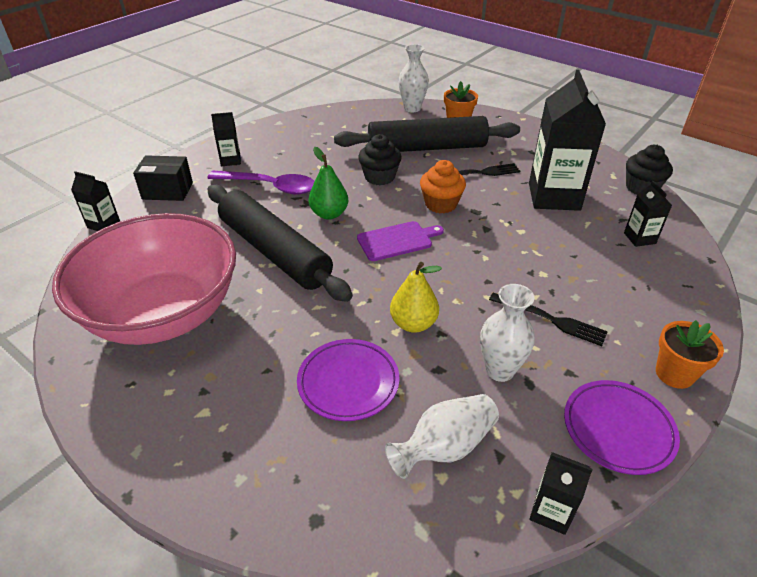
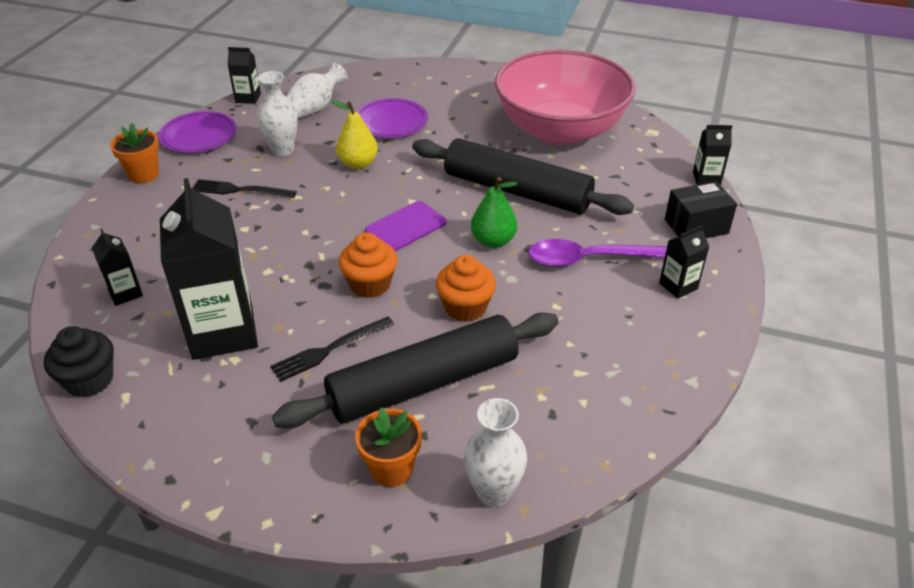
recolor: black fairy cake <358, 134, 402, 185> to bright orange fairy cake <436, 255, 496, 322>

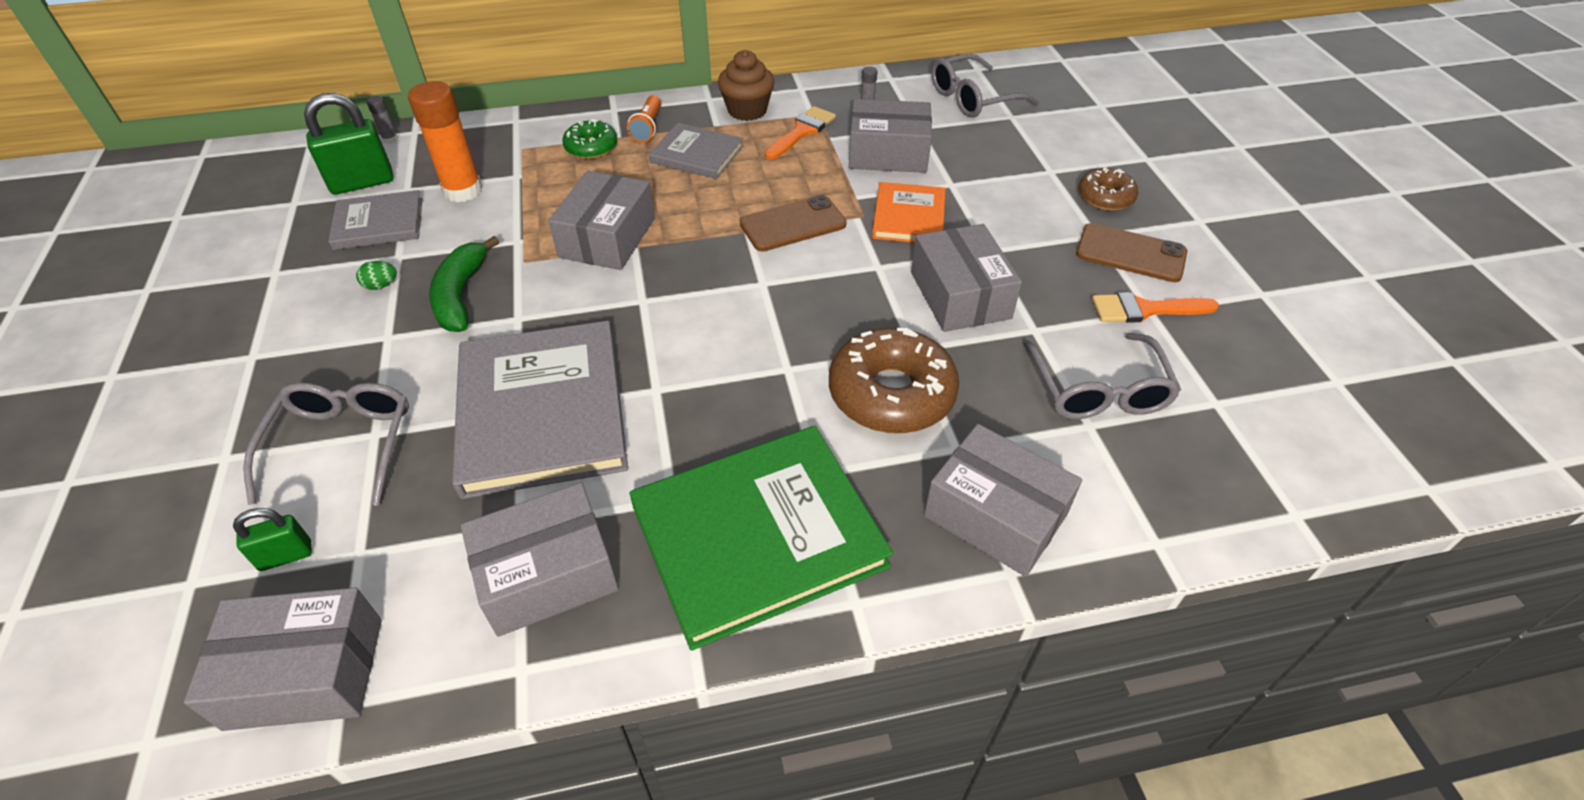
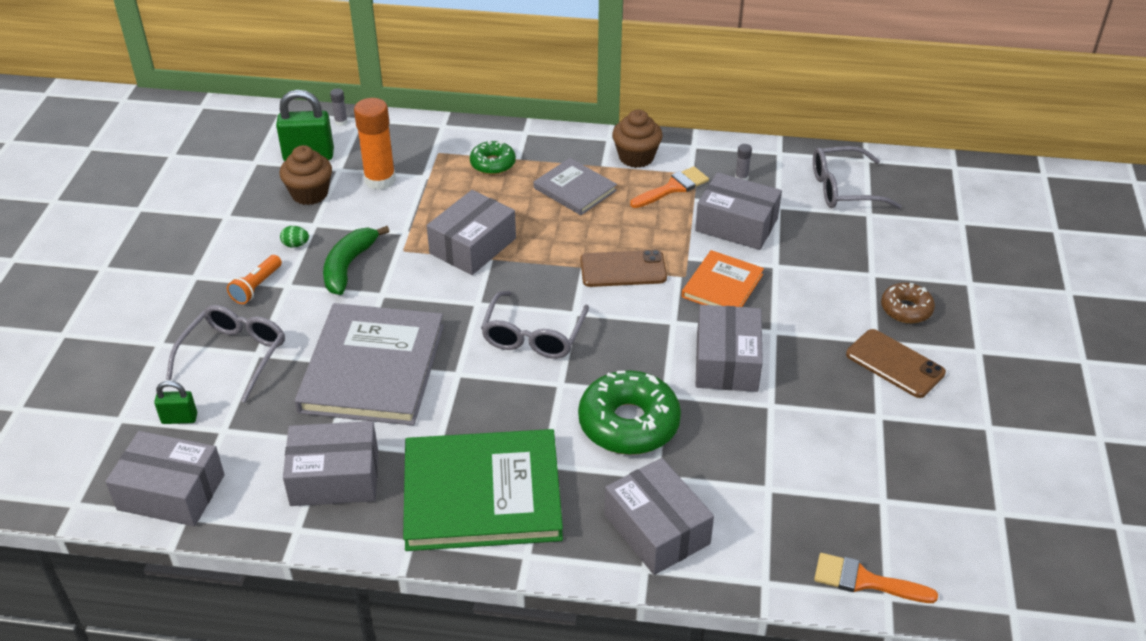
move: bright orange pocket torch <627, 95, 661, 143> to <227, 255, 282, 304>; grey eyeglasses <1023, 333, 1181, 419> to <481, 291, 589, 359>; bright orange paintbrush <1092, 292, 1219, 323> to <814, 553, 938, 603>
replace: grey book <328, 190, 423, 250> to russet fairy cake <280, 145, 332, 205>
recolor: russet donut <829, 328, 959, 433> to green donut <578, 370, 681, 455>

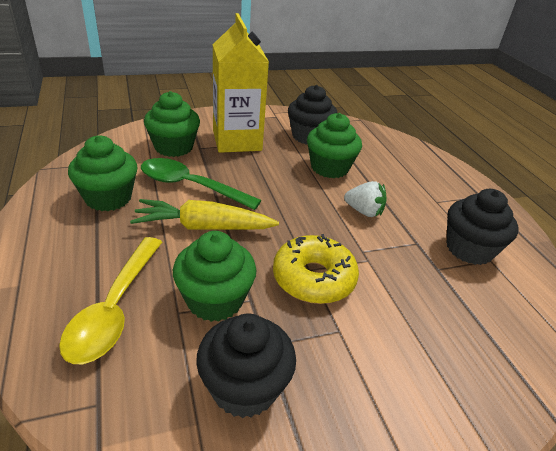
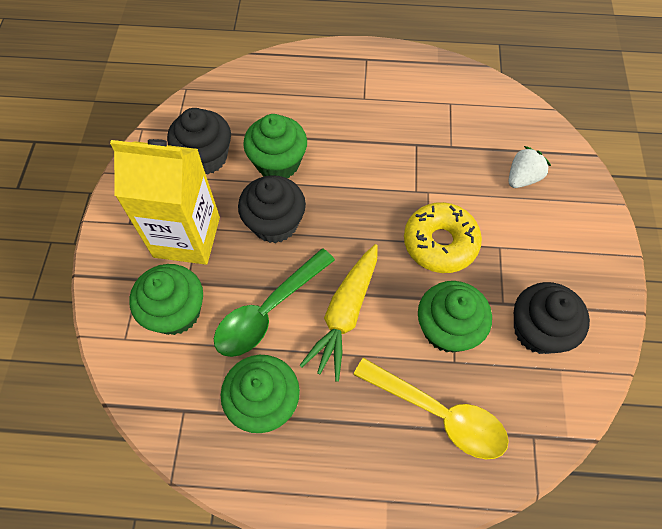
move: pure white toy strawberry <344, 181, 387, 217> to <509, 146, 551, 188>; black fairy cake <447, 189, 518, 265> to <238, 175, 306, 243>

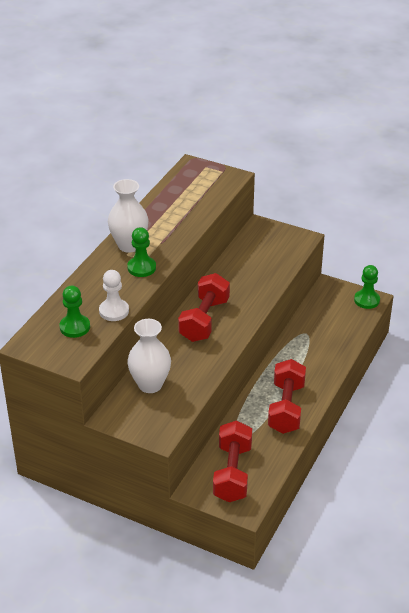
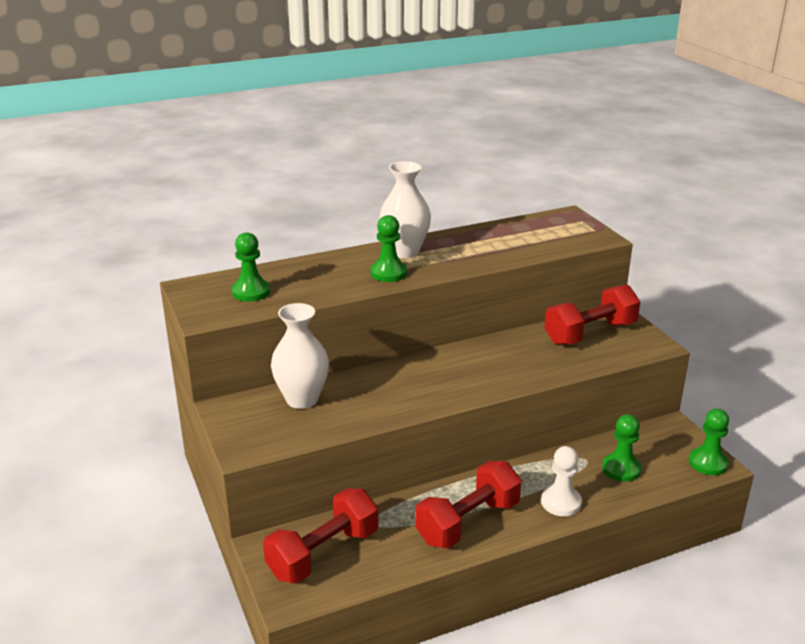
insert: green chess pawn <602, 414, 642, 482>
move: pure white chess pawn <99, 270, 129, 321> to <541, 446, 582, 516>; scarlet free weight <178, 273, 230, 342> to <544, 285, 641, 345>

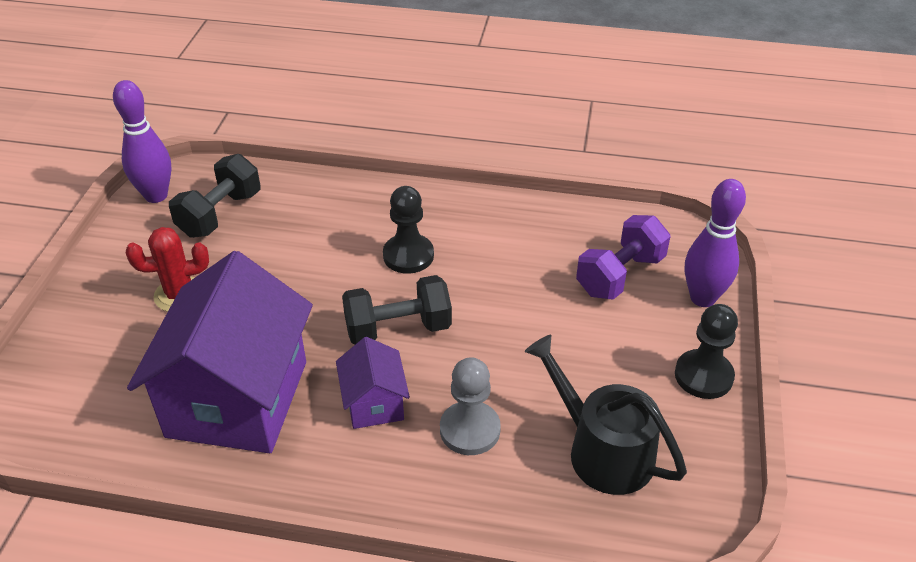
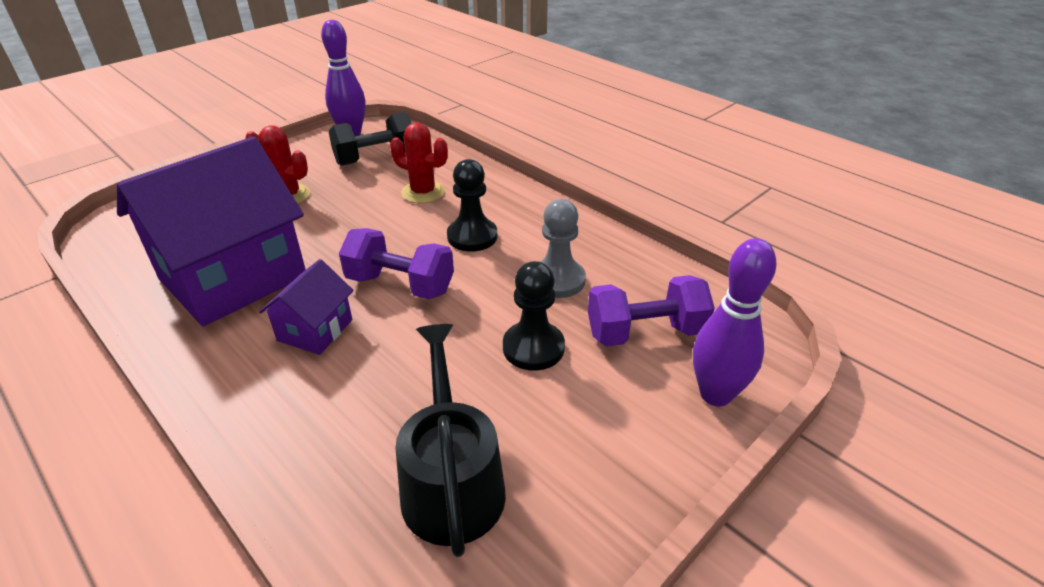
insert: scarlet prickly plant <390, 123, 448, 203>
move: grey chess pawn <440, 357, 501, 455> to <540, 199, 586, 298>; black chess pawn <675, 304, 738, 399> to <503, 261, 565, 371>
recolor: black free weight <342, 275, 452, 345> to royal purple free weight <339, 228, 454, 299>

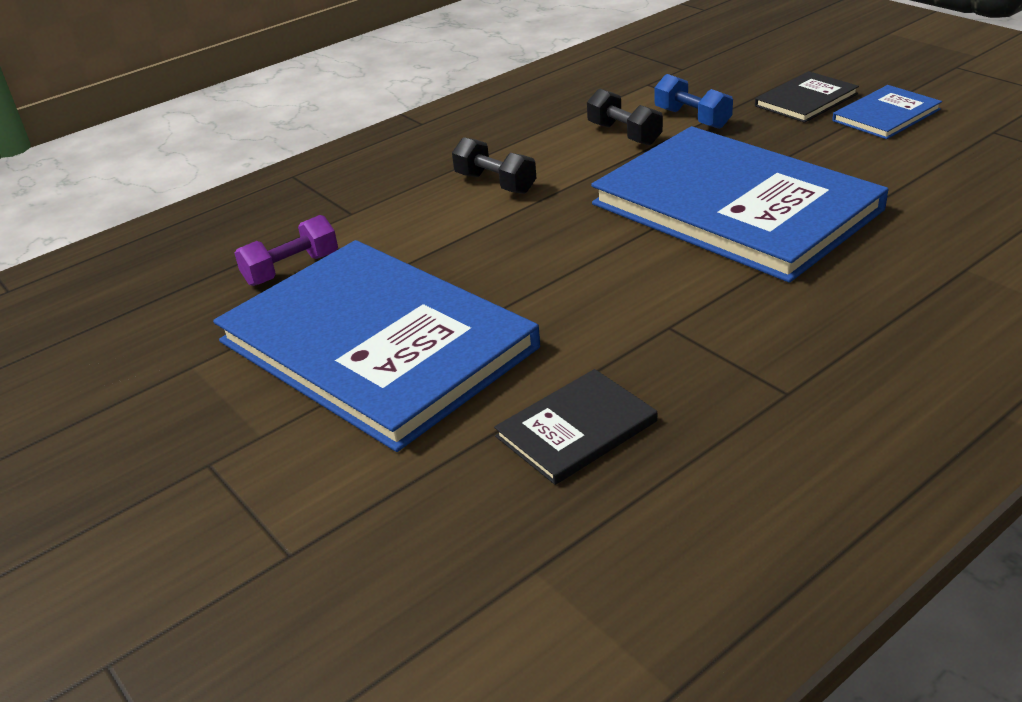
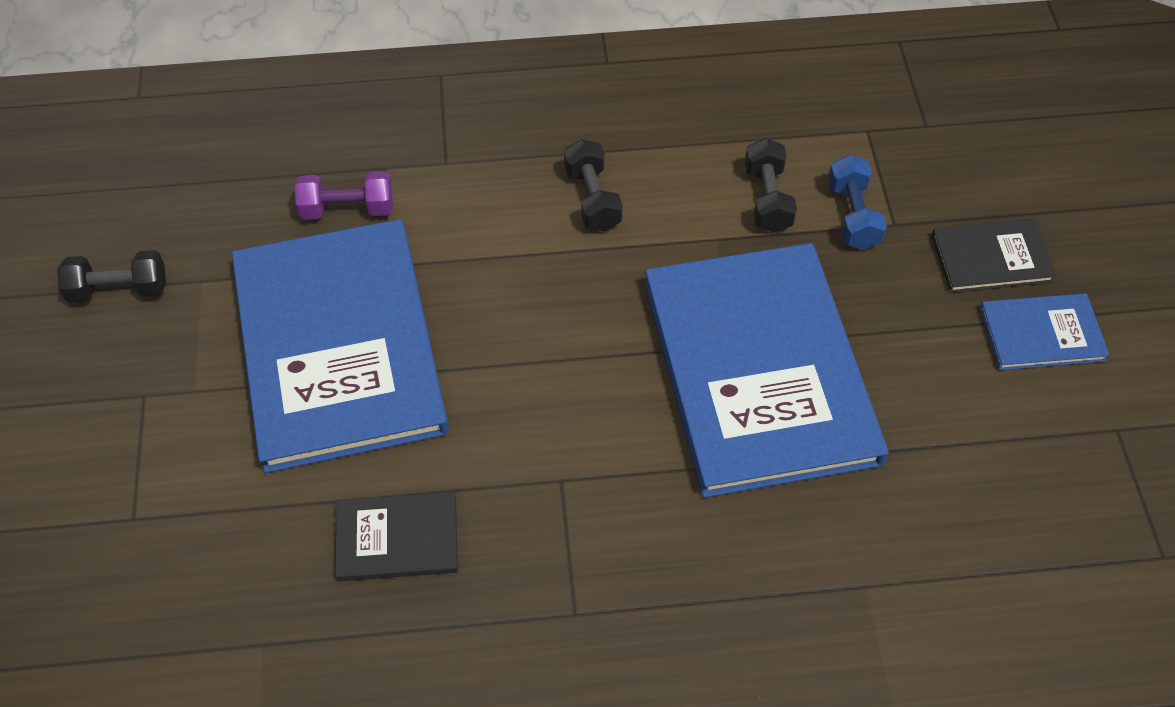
insert: black free weight <57, 250, 166, 303>

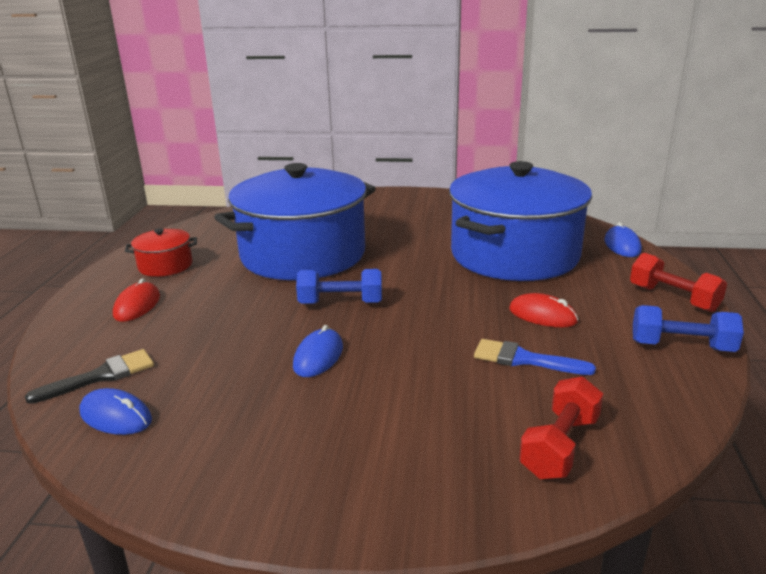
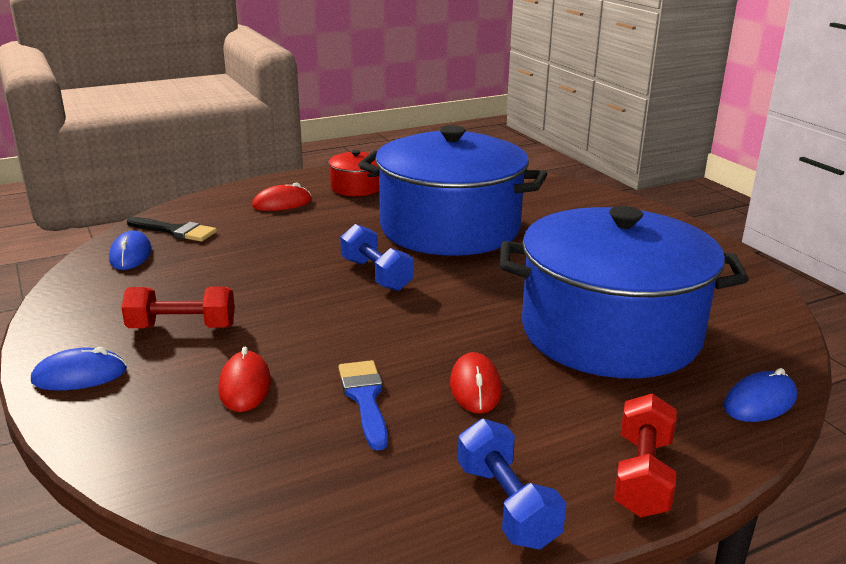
insert: scarlet mouse <218, 347, 271, 412>
move: royal blue mouse <293, 325, 343, 377> to <31, 347, 127, 390>; scarlet free weight <519, 376, 603, 479> to <121, 287, 235, 328>

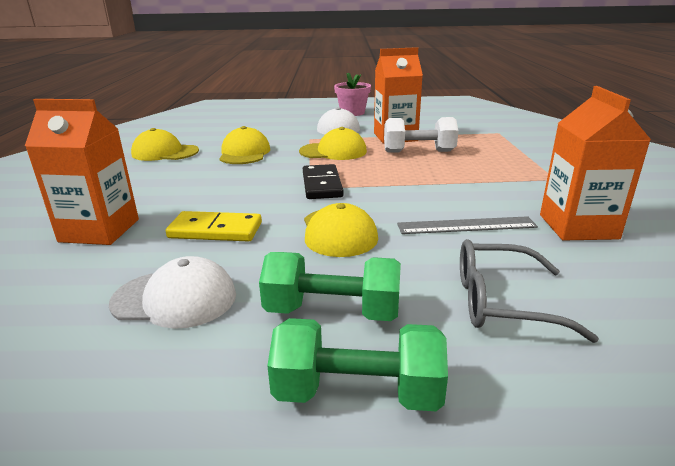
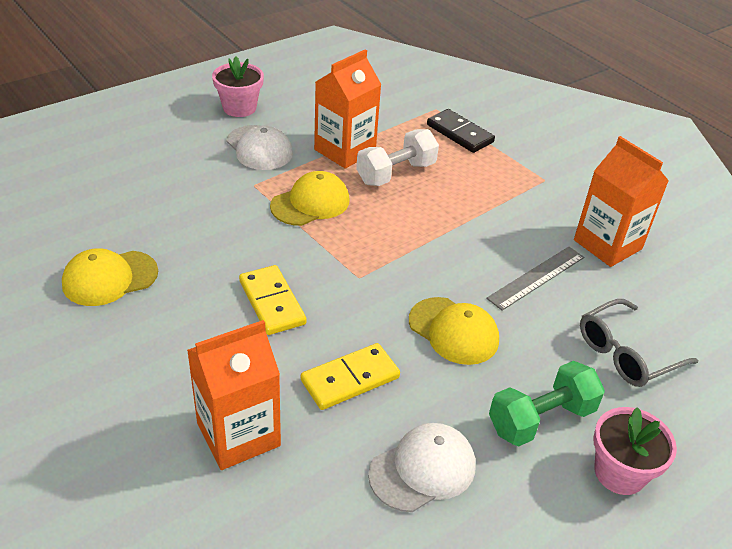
delete: golden peaked cap <219, 126, 270, 164>
insert: golden domino tile <239, 265, 306, 335>
move: black domino tile <303, 164, 344, 199> to <427, 109, 495, 153>
replace: green free weight <267, 318, 448, 411> to rose-pink potted plant <593, 407, 677, 495>

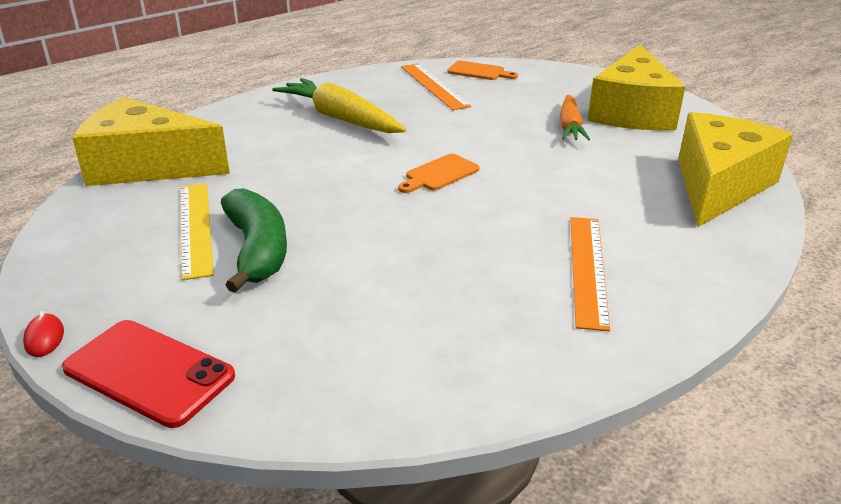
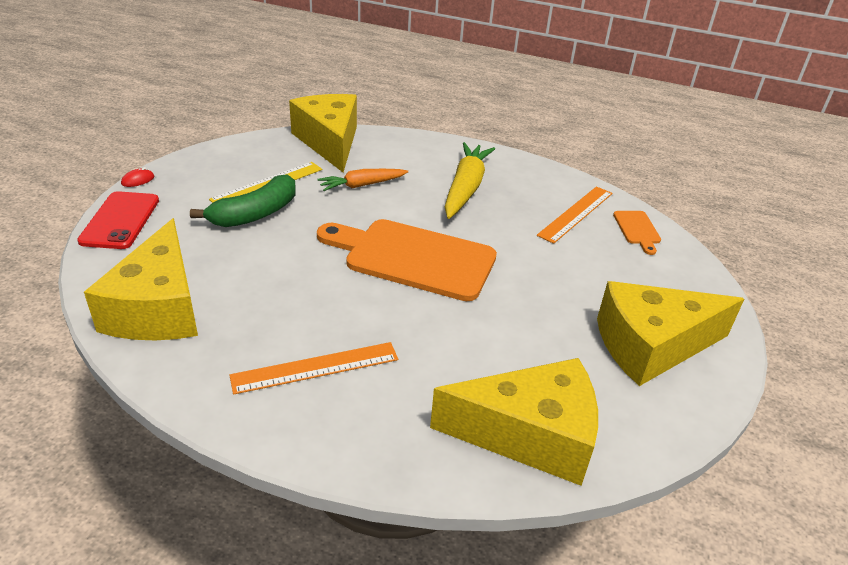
insert: golden cheese <84, 218, 198, 340>
move: bright orange carrot <560, 95, 590, 140> to <317, 169, 408, 191>
resize: bright orange bread board <398, 154, 480, 193> = <317, 219, 497, 301> x2.31

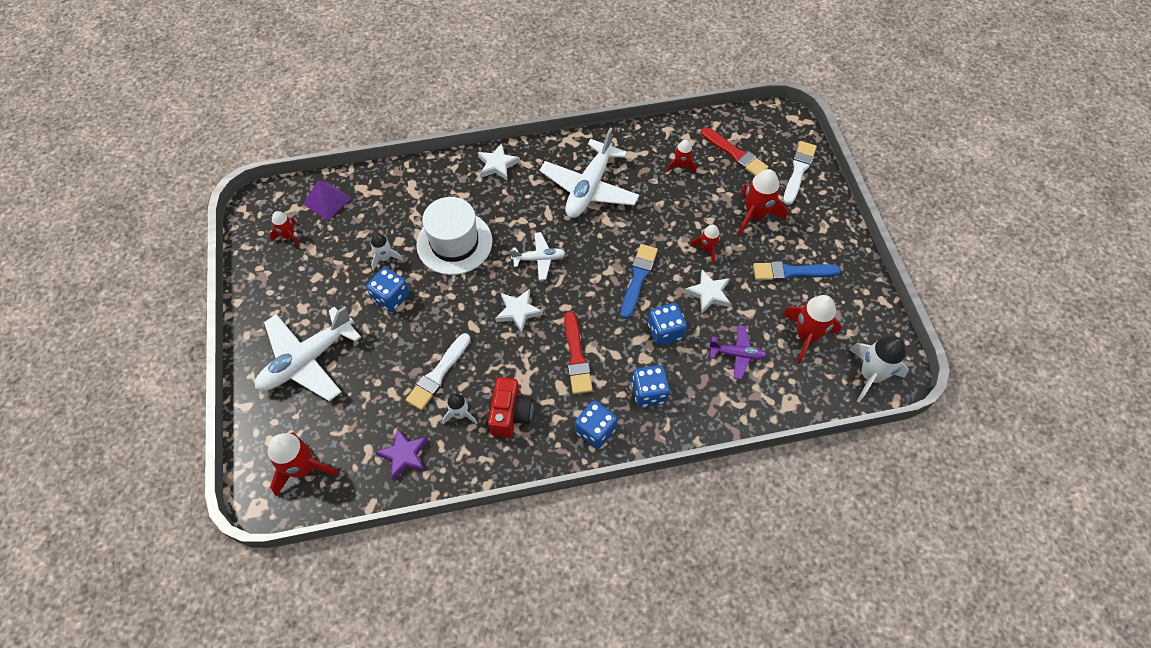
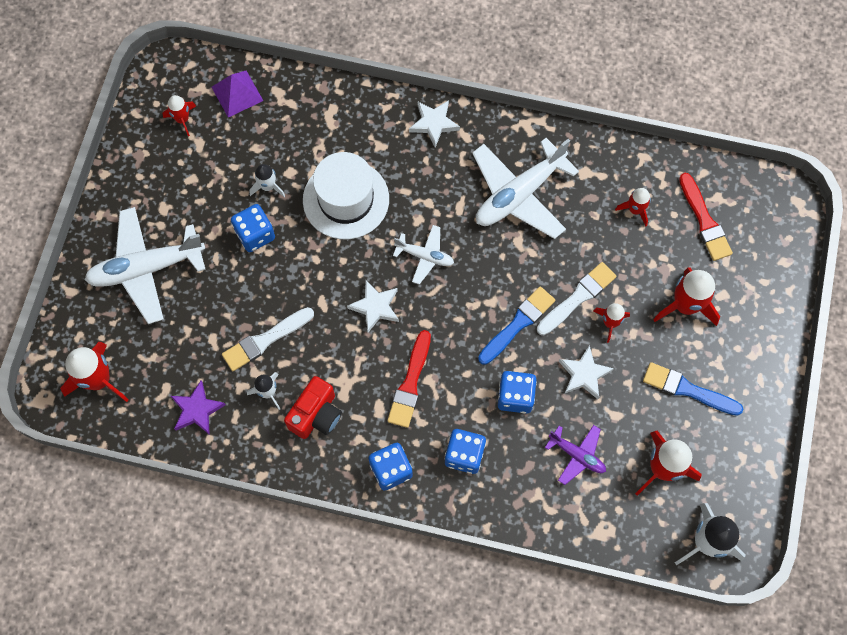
move: pure white paintbrush <783, 141, 817, 205> to <537, 262, 617, 335>

